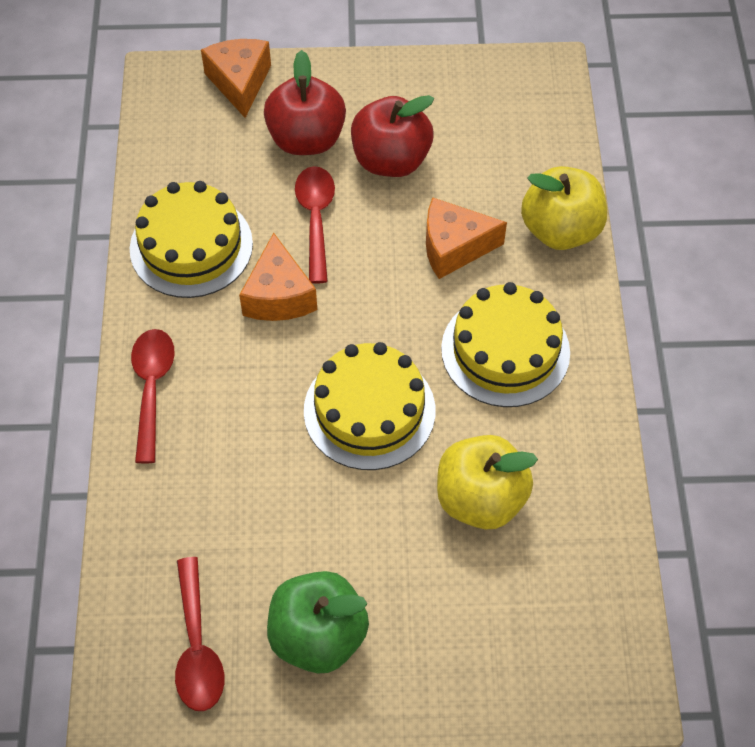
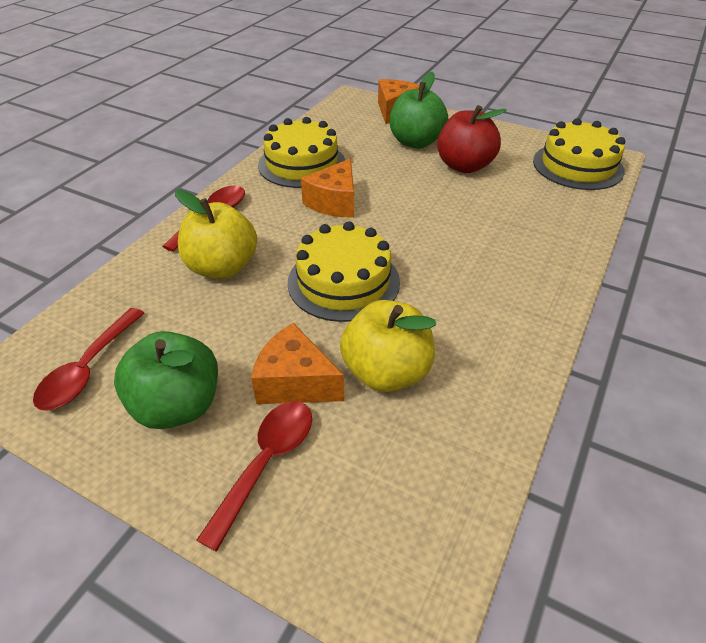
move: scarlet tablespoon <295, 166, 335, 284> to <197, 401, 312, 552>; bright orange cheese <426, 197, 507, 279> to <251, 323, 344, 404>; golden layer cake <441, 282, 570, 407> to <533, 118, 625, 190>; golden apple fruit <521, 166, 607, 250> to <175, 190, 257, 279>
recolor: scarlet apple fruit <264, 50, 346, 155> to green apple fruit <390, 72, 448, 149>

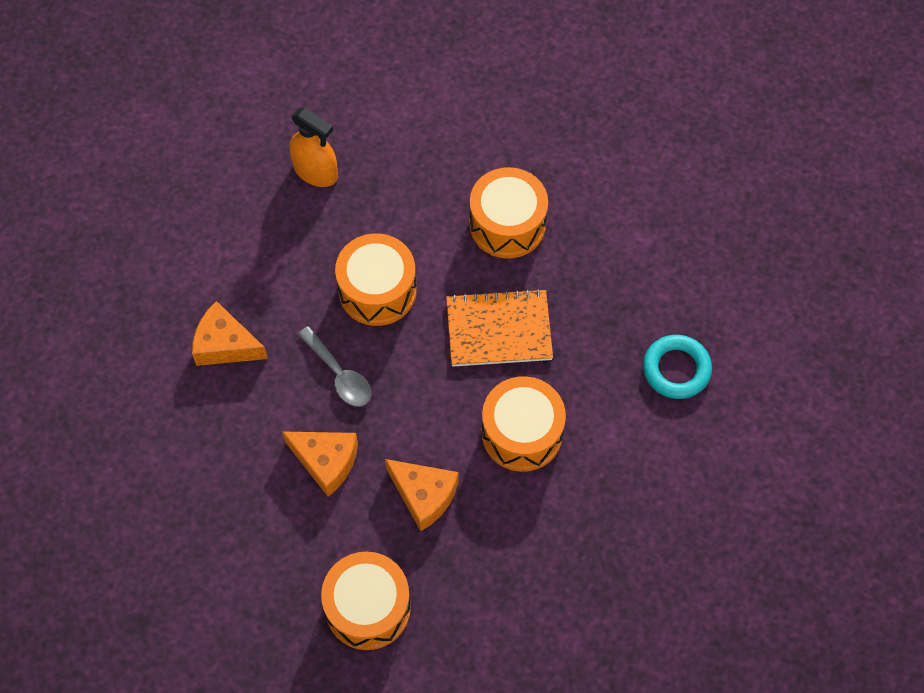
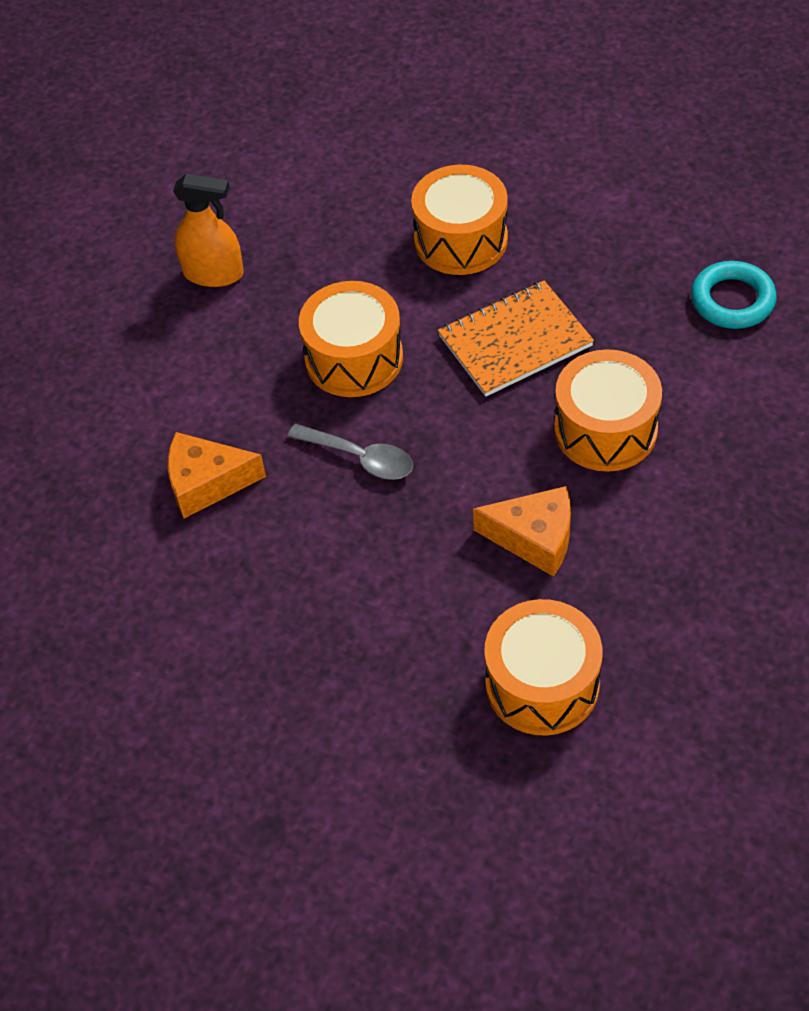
delete: bright orange cheese <282, 431, 358, 497>

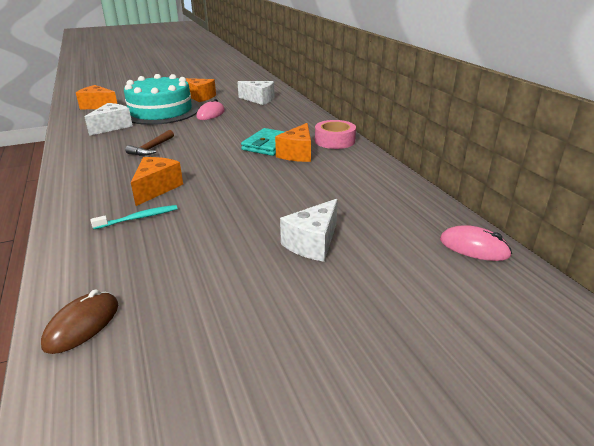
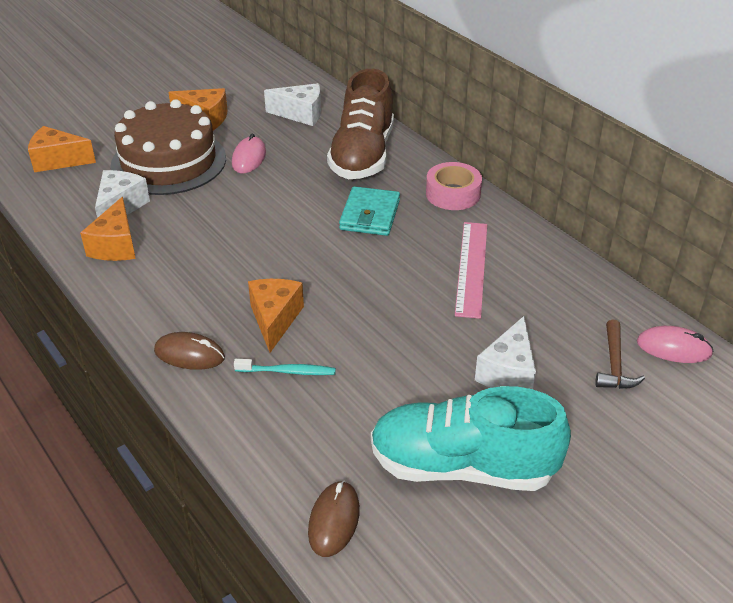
insert: russet mouse <154, 332, 225, 370>; russet sneaker <327, 69, 394, 179>; teal sneaker <371, 386, 571, 491>; rose-pink straightedge <455, 222, 487, 319>
move: russet claw hammer <126, 130, 174, 156> to <595, 319, 645, 389>; bright orange cheese <275, 123, 311, 162> to <80, 197, 136, 261>
recolor: teal layer cake <124, 74, 199, 125> to russet layer cake <110, 99, 226, 195>
rotate: teal dental brush <90, 205, 178, 229> = <234, 359, 336, 375> 45 degrees clockwise

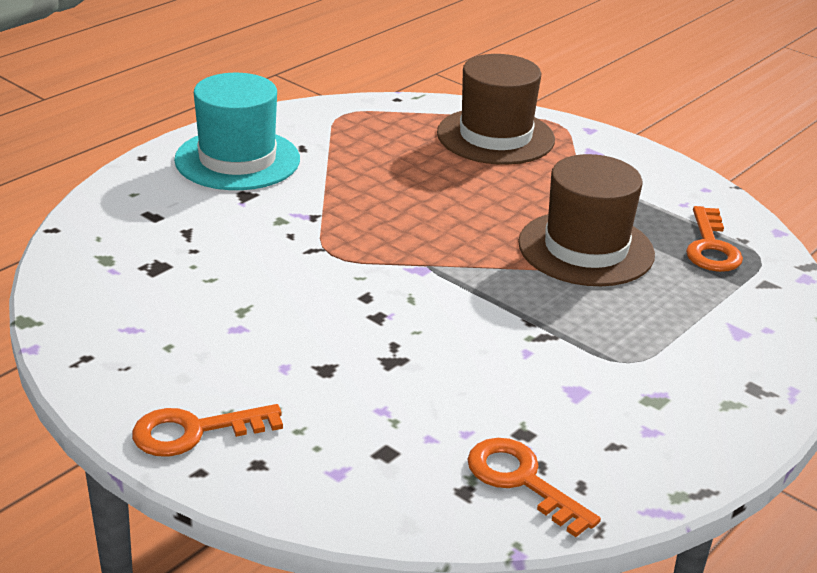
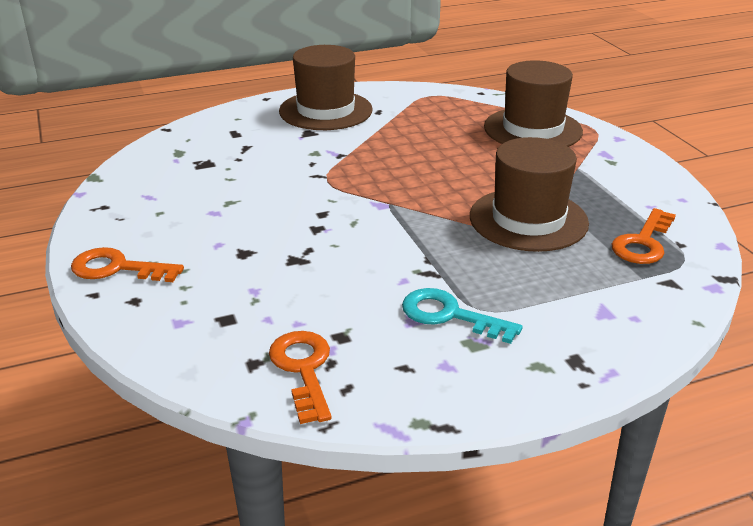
insert: teal latchkey <402, 288, 522, 344>
recolor: teal tall hat <174, 73, 300, 190> to russet tall hat <279, 45, 373, 130>

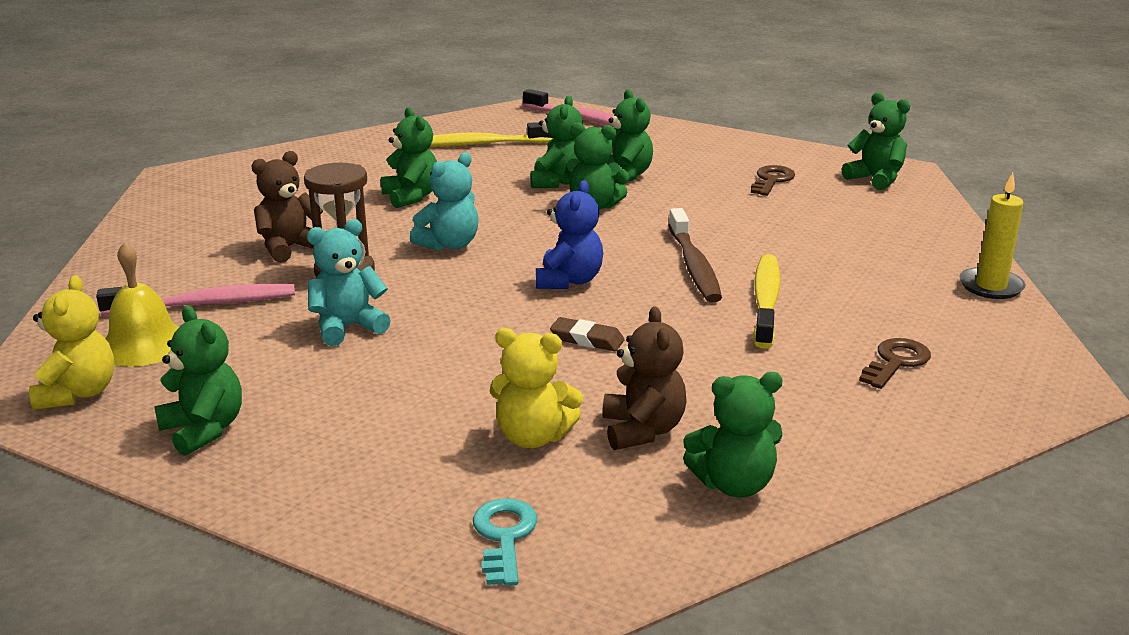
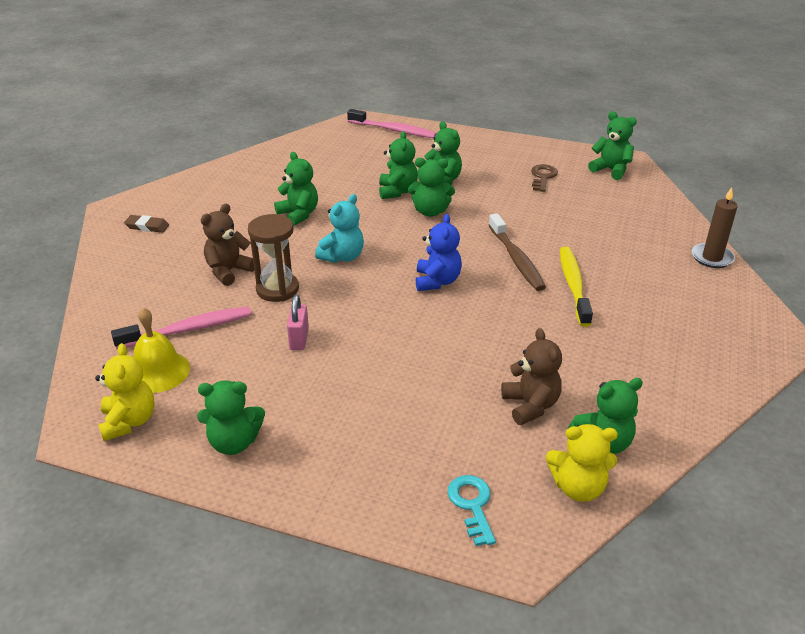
delete: golden dental brush <430, 122, 553, 147>; russet latchkey <859, 338, 931, 389>
move: golden teddy <490, 328, 583, 448> to <546, 424, 618, 502>; russet eraser <550, 317, 625, 351> to <124, 215, 169, 233>
replace: teal teddy <307, 219, 391, 346> to rose-pink lock <287, 295, 309, 350>
recolor: golden candle <959, 173, 1026, 299> to russet candle <692, 187, 738, 268>
rotate: green teddy <154, 306, 242, 456> = <197, 380, 265, 455> 135 degrees clockwise

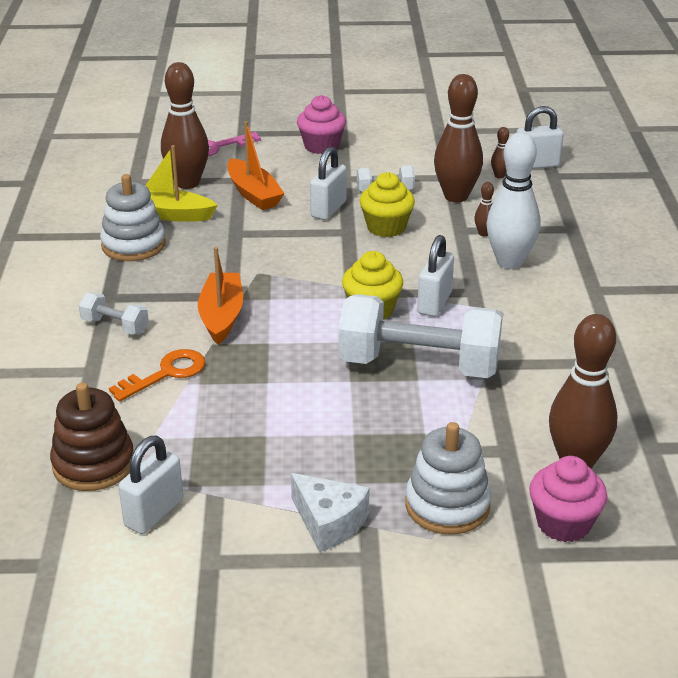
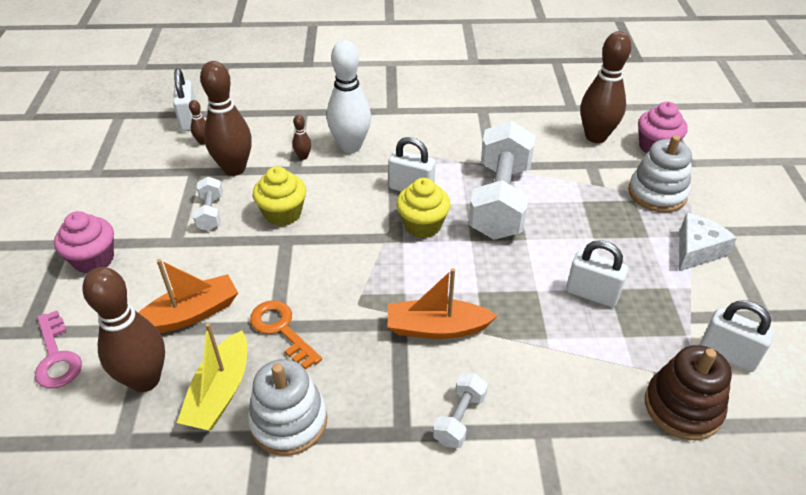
move: bright orange latchkey <109, 349, 206, 401> to <250, 300, 322, 370>; pure white lock <310, 147, 347, 220> to <566, 240, 628, 307>

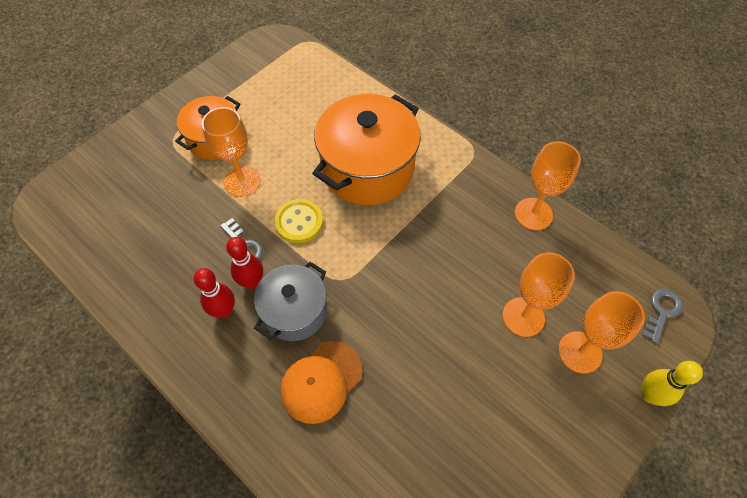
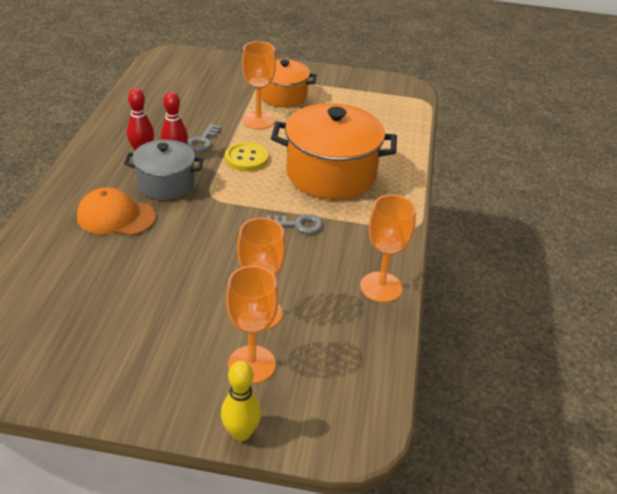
move: grey latchkey <642, 289, 683, 343> to <266, 214, 323, 234>

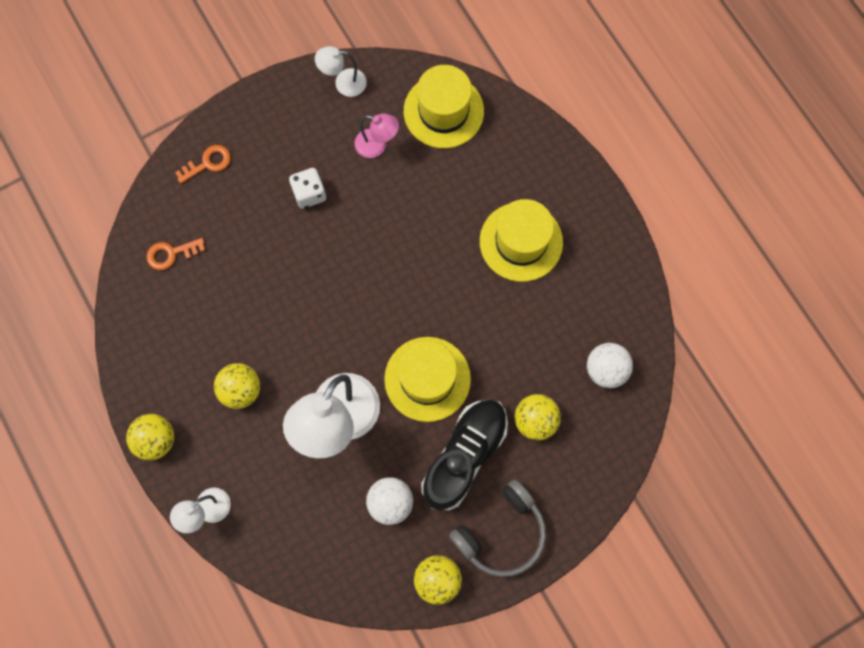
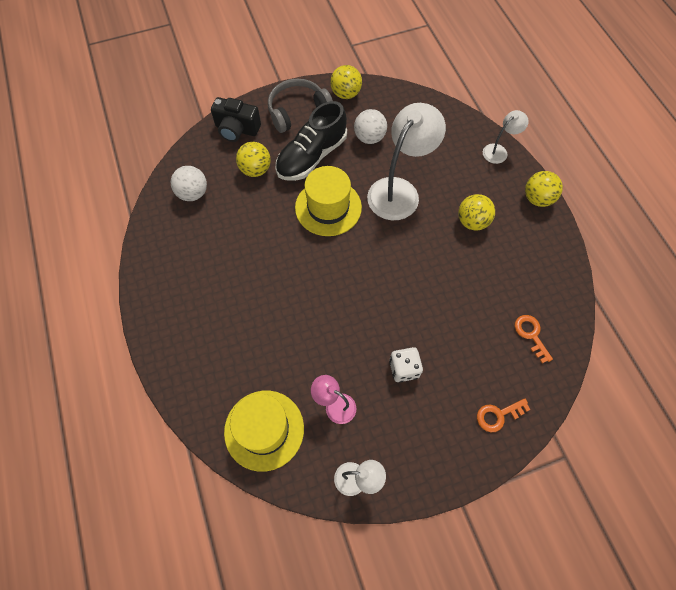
delete: golden tall hat <480, 199, 563, 282>
insert: black compact camera <211, 97, 261, 142>
rotate: bright orange latchkey <146, 238, 205, 270> = <515, 315, 553, 363> 105 degrees counterclockwise

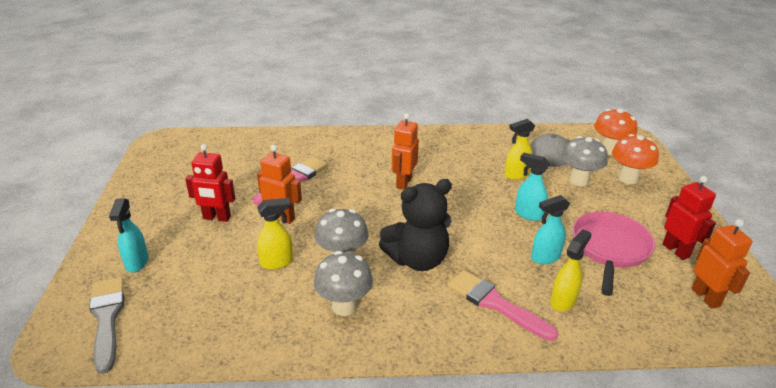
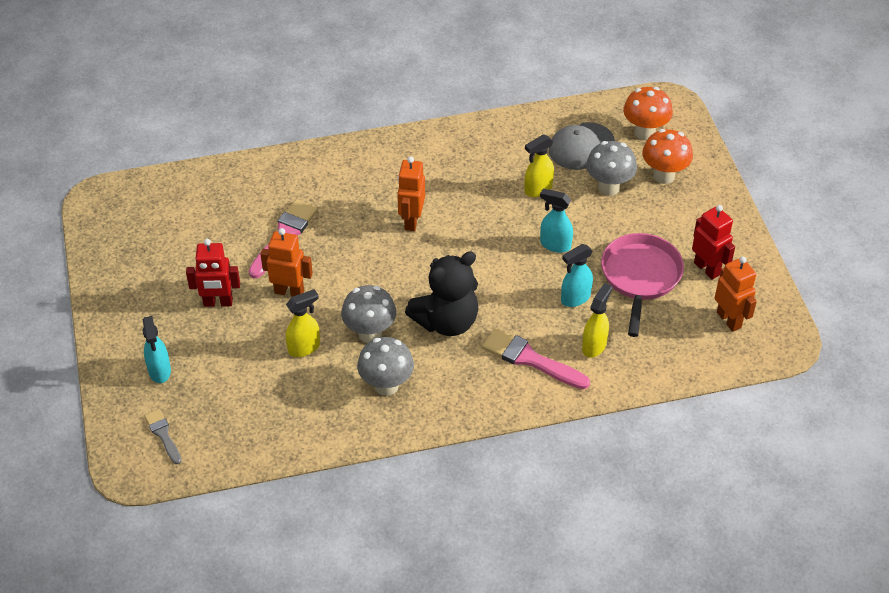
resize: grey paintbrush <89, 277, 124, 374> = <144, 409, 182, 464> x0.58

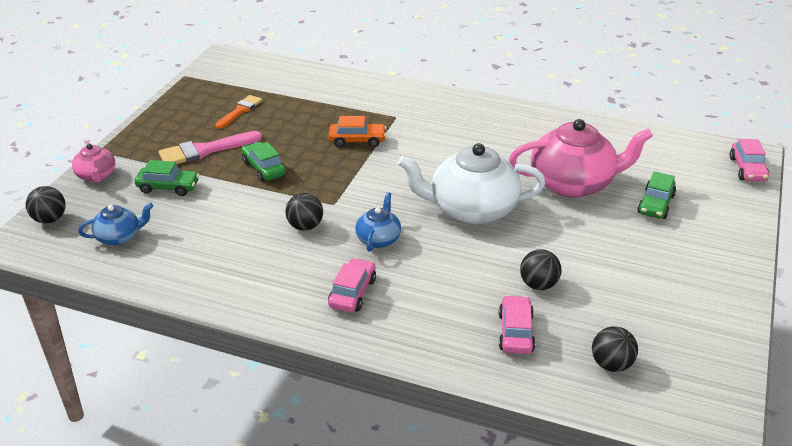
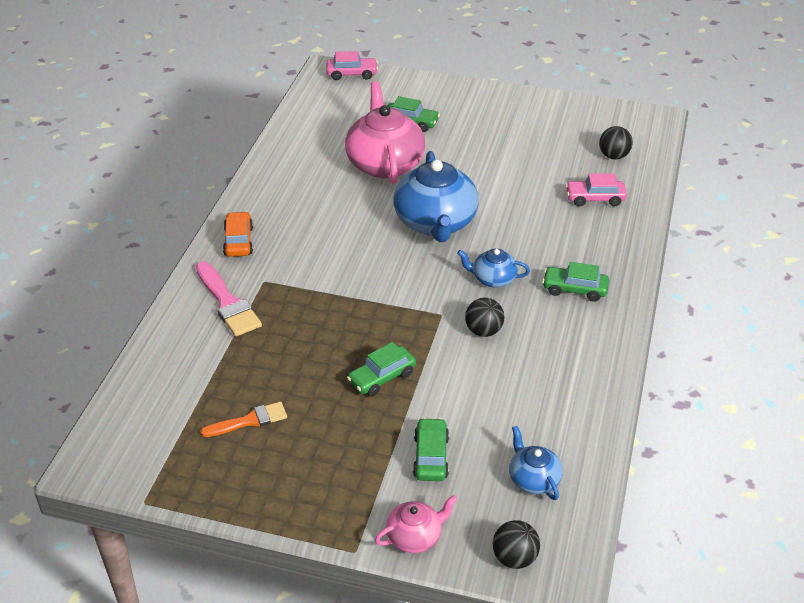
delete: black ball <520, 249, 561, 290>
move: rose-pink paintbrush <159, 131, 262, 164> to <196, 261, 262, 337>; bright orange toy car <329, 116, 386, 147> to <223, 211, 253, 257>
recolor: rose-pink toy car <328, 258, 376, 312> to green toy car <542, 262, 609, 302>; pure white china teapot <398, 143, 545, 224> to royal blue china teapot <393, 151, 479, 242>
rotate: bright orange paintbrush <215, 95, 262, 129> = <201, 402, 287, 437> 135 degrees clockwise

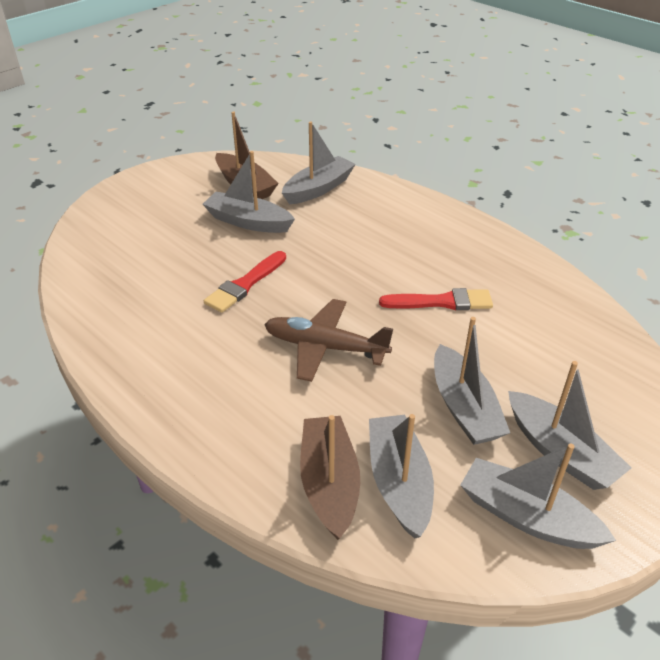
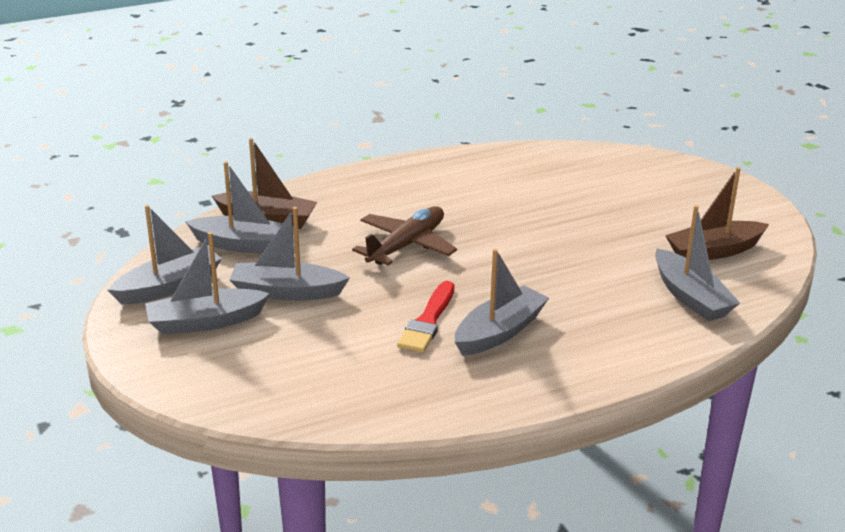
delete: scarlet paintbrush <204, 251, 286, 313>
move: grey sailboat <203, 151, 295, 233> to <455, 249, 549, 356>

